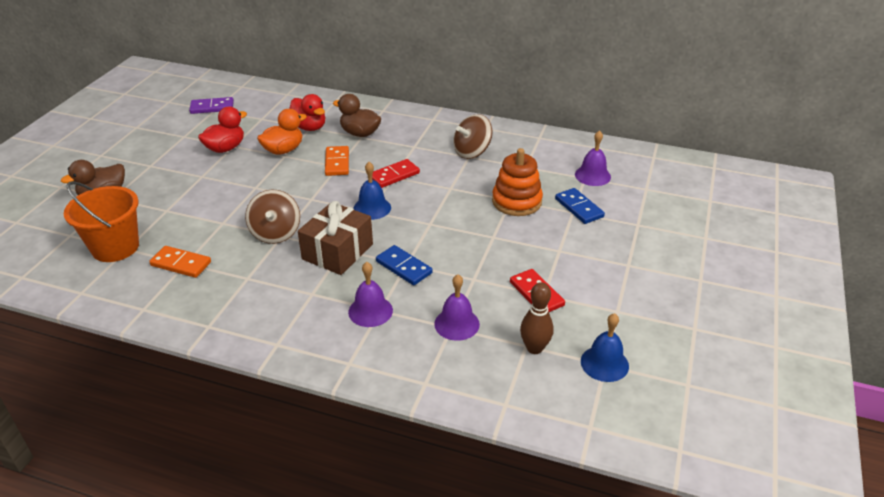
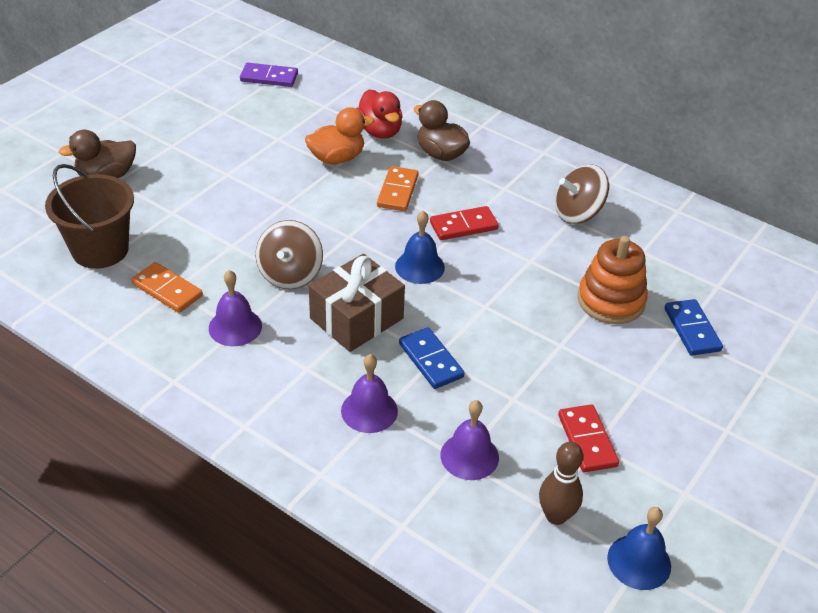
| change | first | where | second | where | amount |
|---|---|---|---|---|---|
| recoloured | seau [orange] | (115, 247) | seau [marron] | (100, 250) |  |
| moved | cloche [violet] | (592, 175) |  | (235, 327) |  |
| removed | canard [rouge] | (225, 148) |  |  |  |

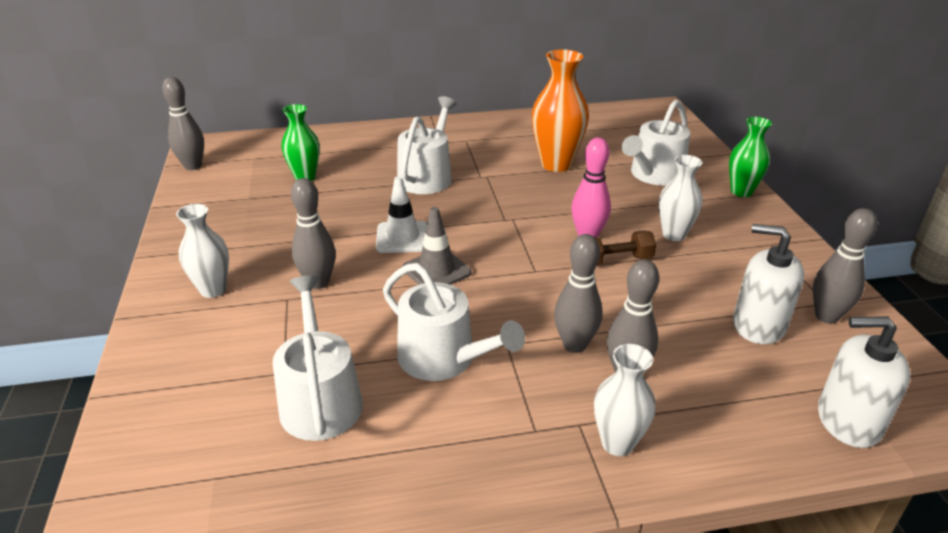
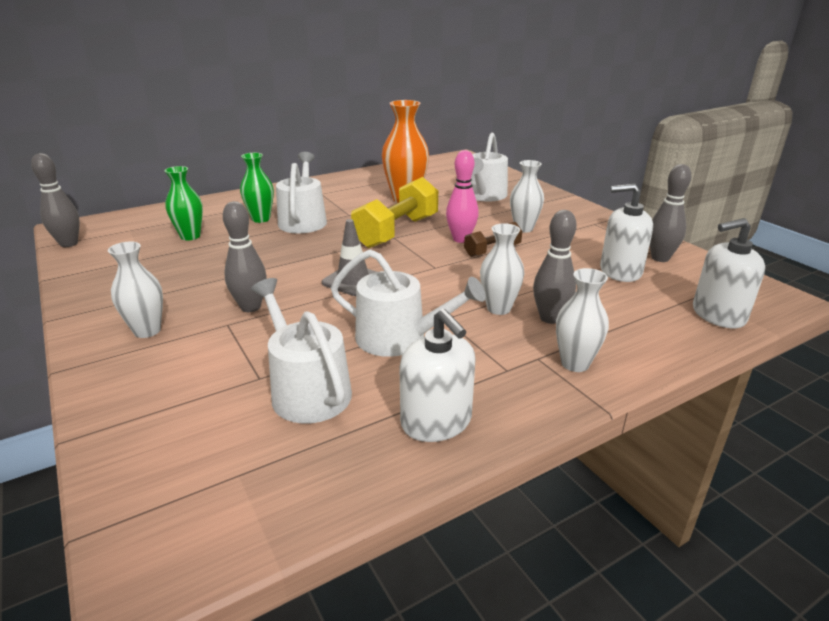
| change | first | where | second | where | amount |
|---|---|---|---|---|---|
| moved | vase [vert] | (741, 191) |  | (261, 219) |  |
| added |  |  | haltère [jaune] | (397, 231) |  |
| added |  |  | distributeur de savon [blanc] | (436, 422) |  |
| replaced | quille [gris] | (574, 345) | vase [blanc] | (498, 308) |  |
| removed | cône de chantier [blanc] | (402, 237) |  |  |  |

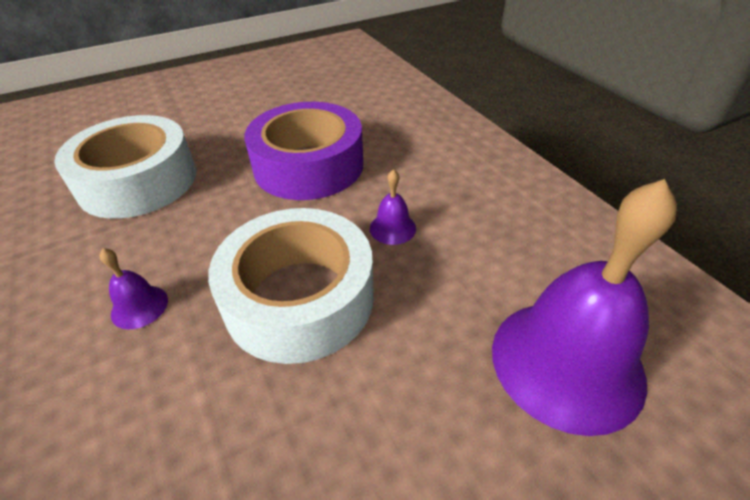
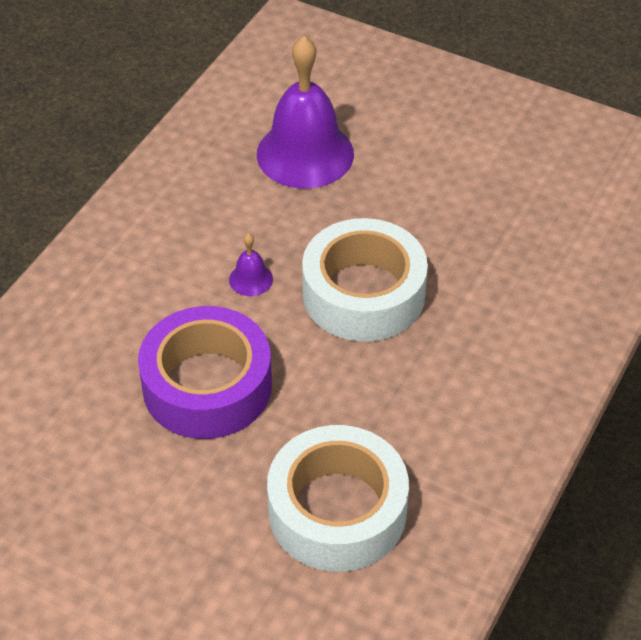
| change | first | where | second | where | amount |
|---|---|---|---|---|---|
| removed | cloche [violet] | (139, 306) |  |  |  |

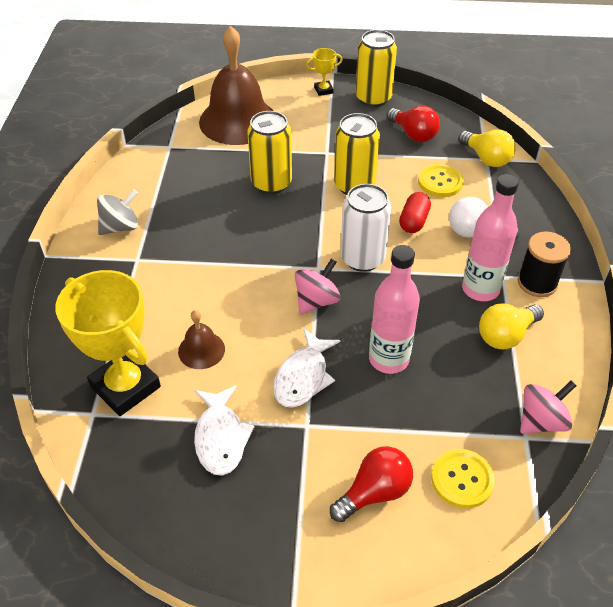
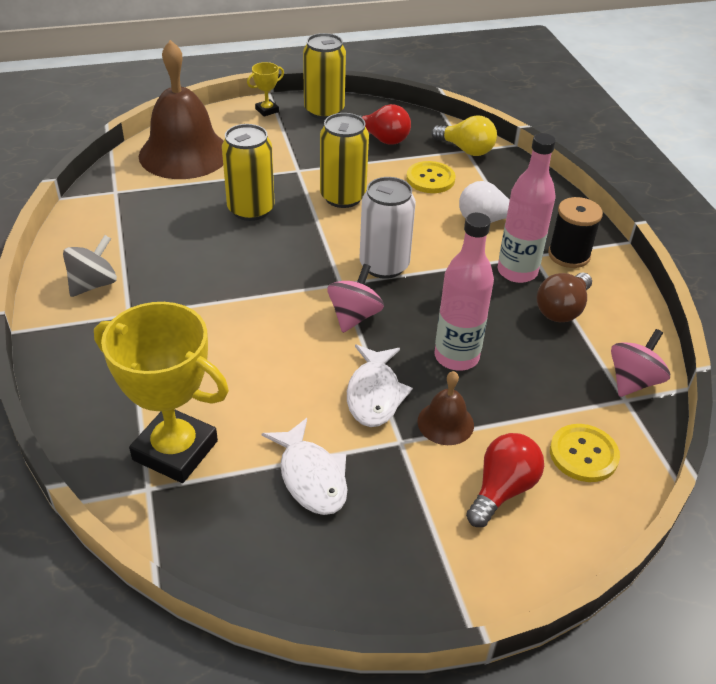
| change | first | where | second | where | amount |
|---|---|---|---|---|---|
| moved | cloche [marron] | (201, 350) |  | (445, 423) |  |
| recoloured | ampoule [jaune] | (506, 335) | ampoule [marron] | (562, 309) |  |
| removed | gélule [rouge] | (413, 221) |  |  |  |

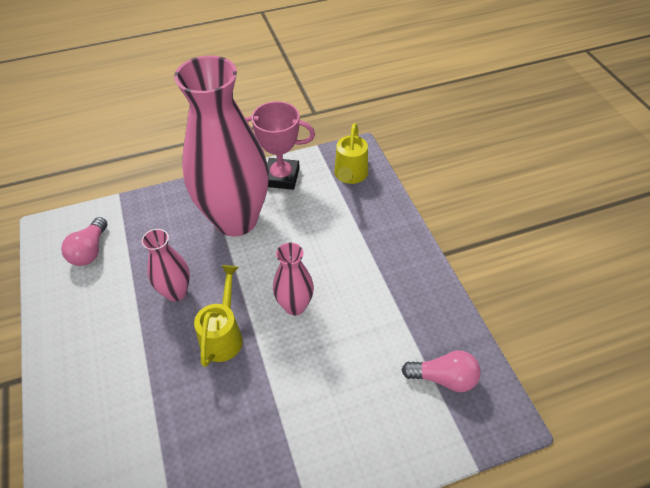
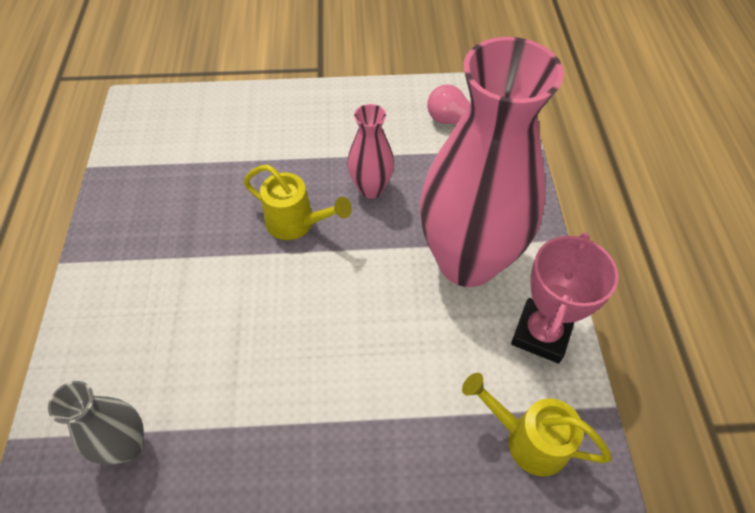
| change | first | where | second | where | amount |
|---|---|---|---|---|---|
| replaced | ampoule [rose] | (443, 378) | vase [gris] | (127, 445) |  |
| removed | vase [rose] | (295, 306) |  |  |  |

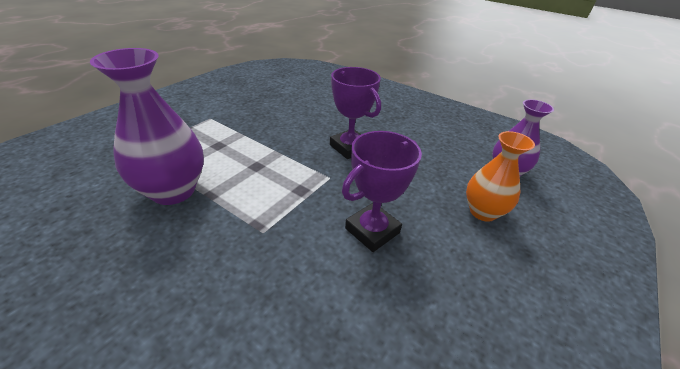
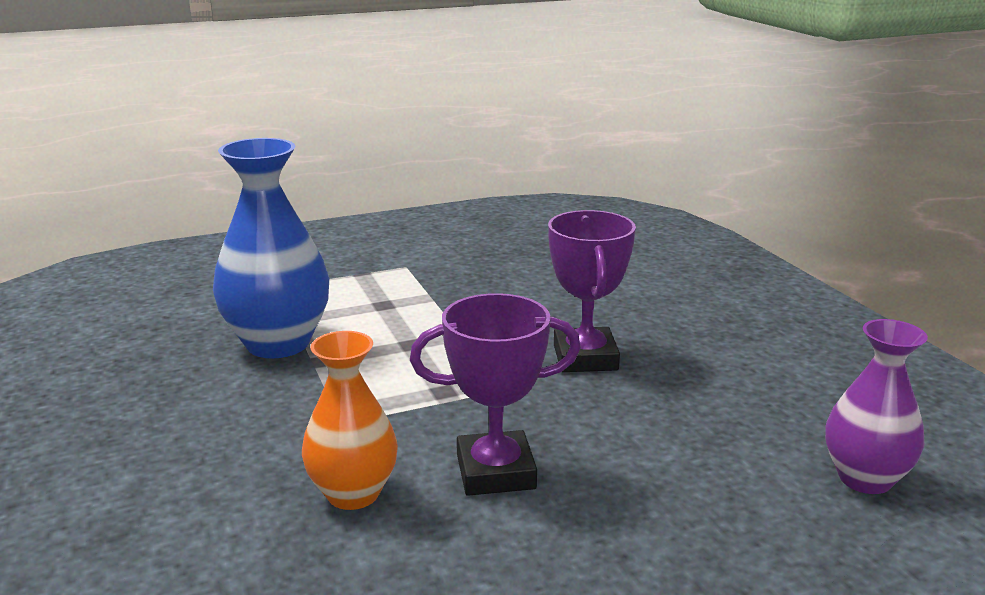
| change | first | where | second | where | amount |
|---|---|---|---|---|---|
| recoloured | vase [violet] | (173, 191) | vase [bleu] | (278, 343) |  |
| moved | vase [orange] | (483, 212) |  | (353, 493) |  |

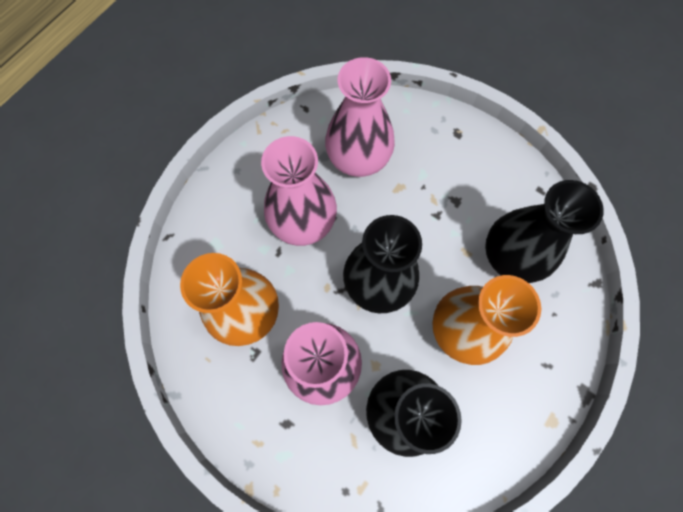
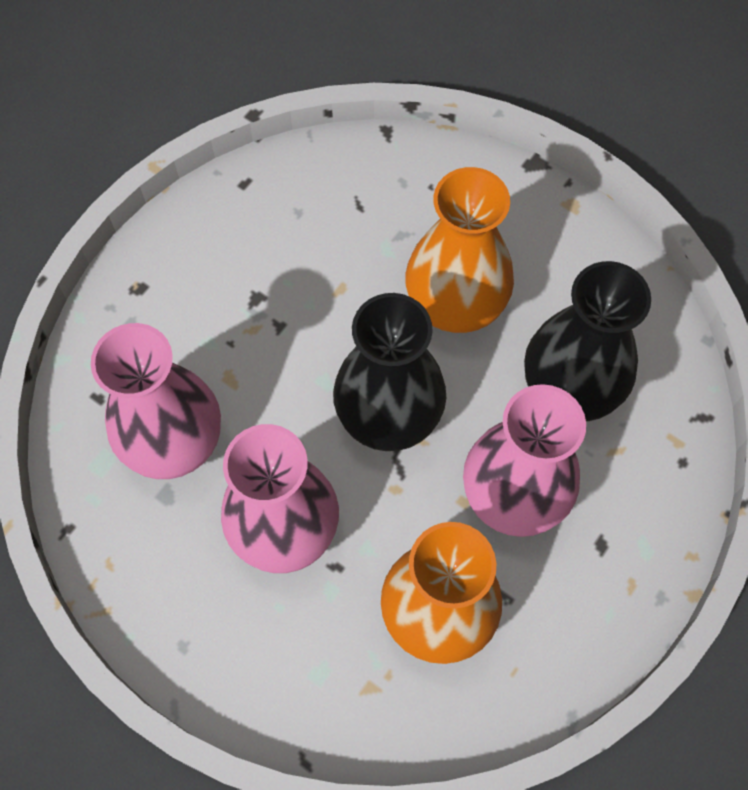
| change | first | where | second | where | amount |
|---|---|---|---|---|---|
| removed | vase [noir] | (511, 256) |  |  |  |

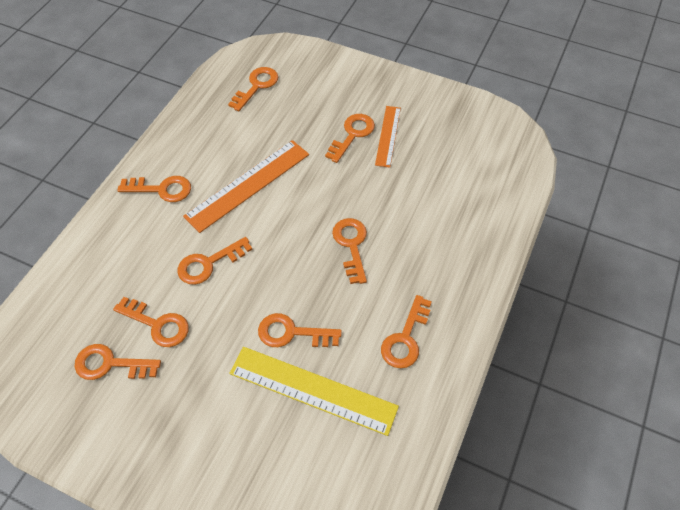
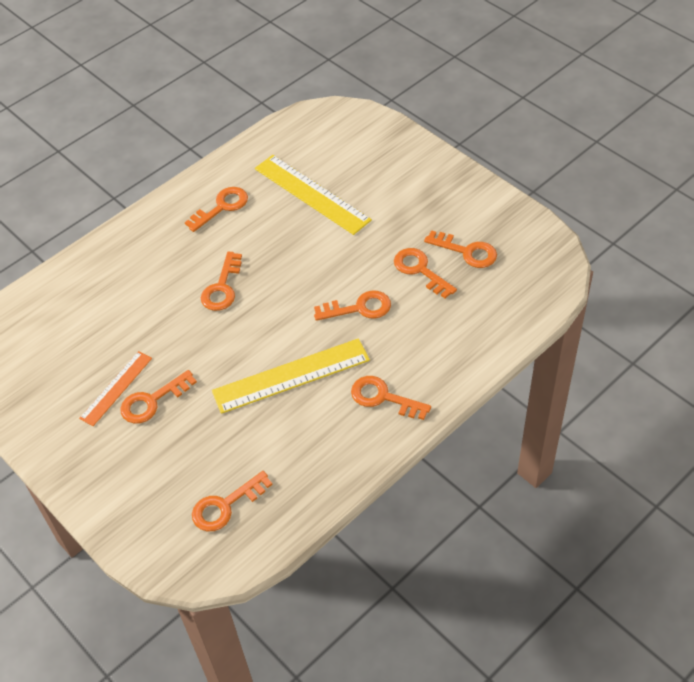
| change | first | where | second | where | amount |
|---|---|---|---|---|---|
| recoloured | règle [orange] | (248, 185) | règle [jaune] | (291, 376) |  |
| removed | clé [orange] | (292, 333) |  |  |  |

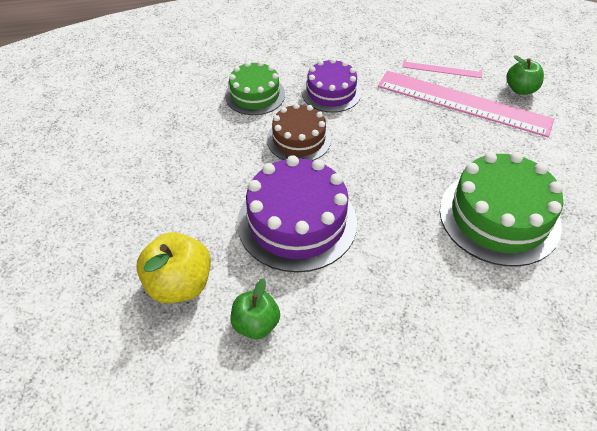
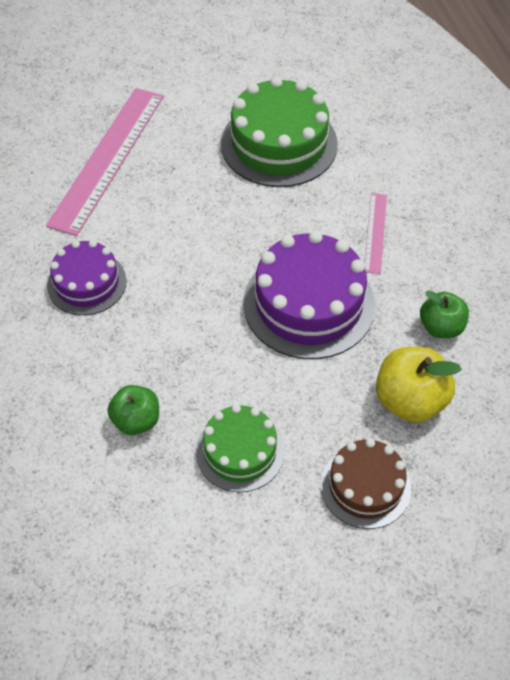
| change | first | where | second | where | amount |
|---|---|---|---|---|---|
| moved | pomme [vert] | (520, 89) |  | (136, 420) |  |
| moved | gâteau [vert] | (255, 95) |  | (240, 451) |  |
| moved | gâteau [marron] | (299, 139) |  | (365, 486) |  |
| moved | règle [rose] | (442, 69) |  | (375, 232) |  |

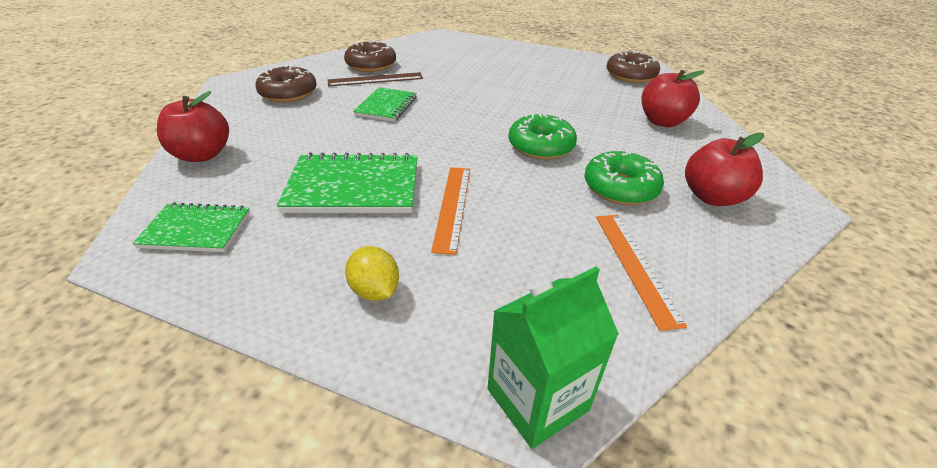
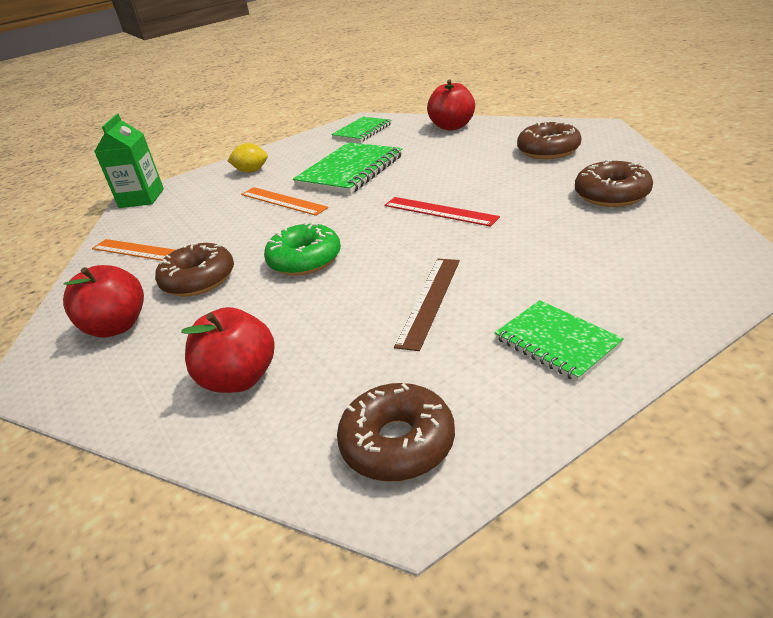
| change | first | where | second | where | amount |
|---|---|---|---|---|---|
| recoloured | beignet [vert] | (620, 188) | beignet [marron] | (198, 280) |  |
| added |  |  | règle [rouge] | (439, 211) |  |
| moved | règle [marron] | (375, 79) |  | (430, 301) |  |
| moved | carnet [vert] | (386, 106) |  | (556, 342) |  |

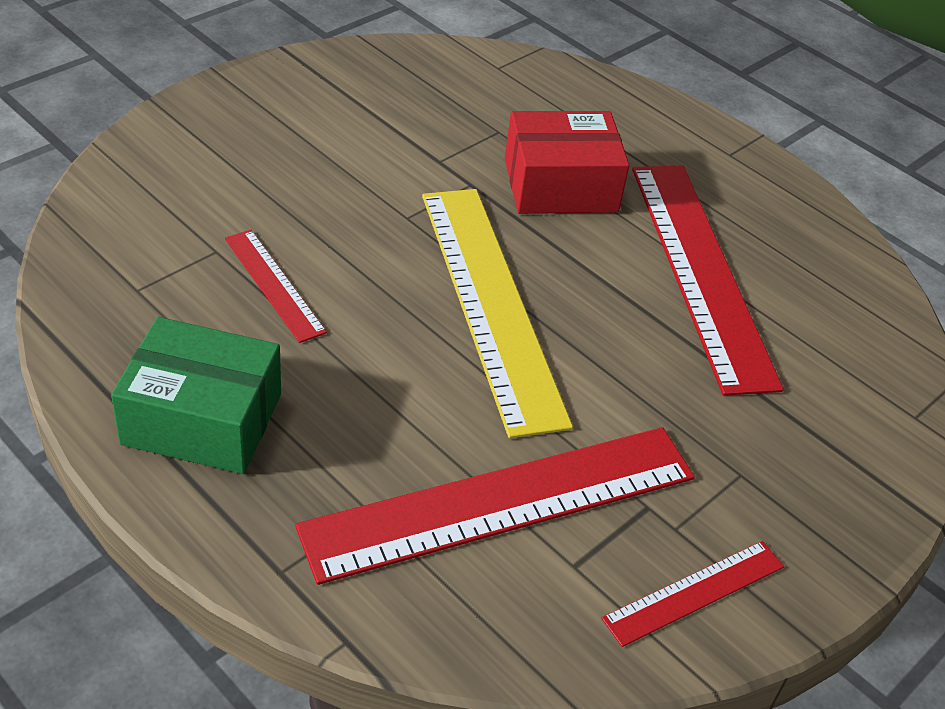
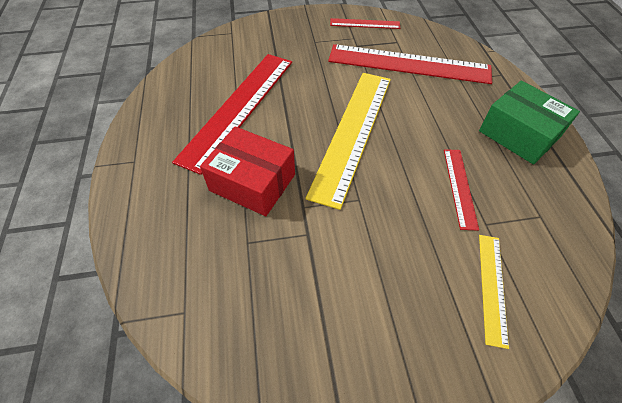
| change | first | where | second | where | amount |
|---|---|---|---|---|---|
| added |  |  | règle [jaune] | (492, 287) |  |

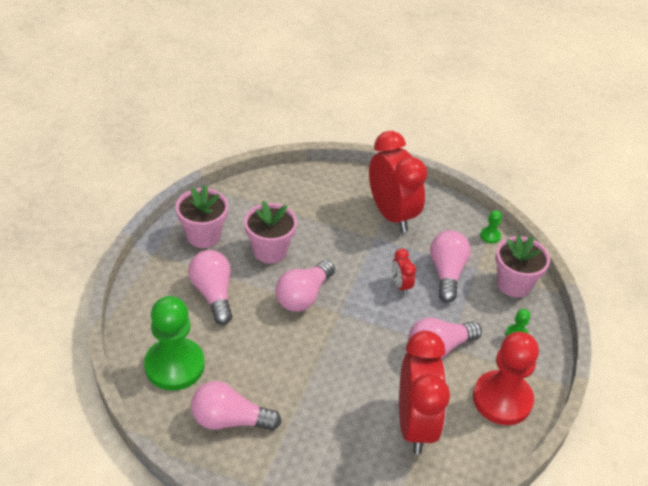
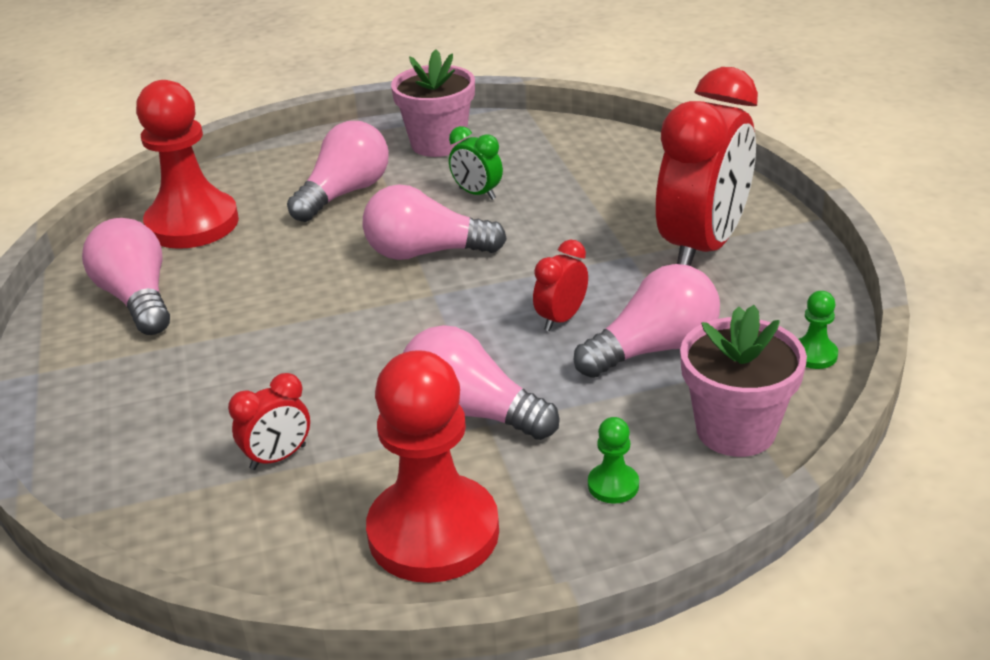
| change | first | where | second | where | amount |
|---|---|---|---|---|---|
| recoloured | pion [vert] | (174, 365) | pion [rouge] | (192, 224) |  |
| resized | réveil [rouge] | (415, 424) |  | (278, 457) | x0.43 |
| replaced | pot de fleurs [rose] | (270, 251) | réveil [vert] | (477, 194) |  |

